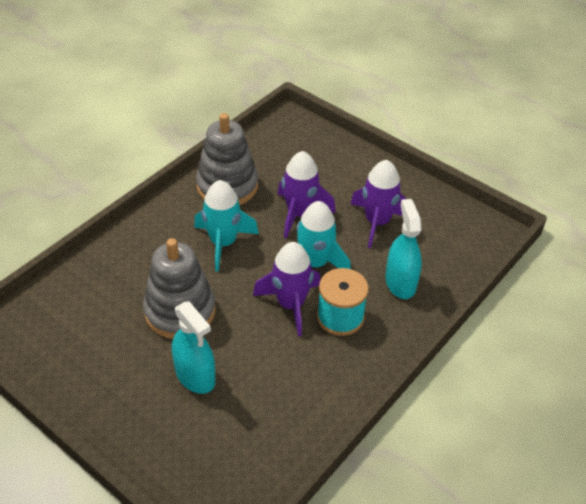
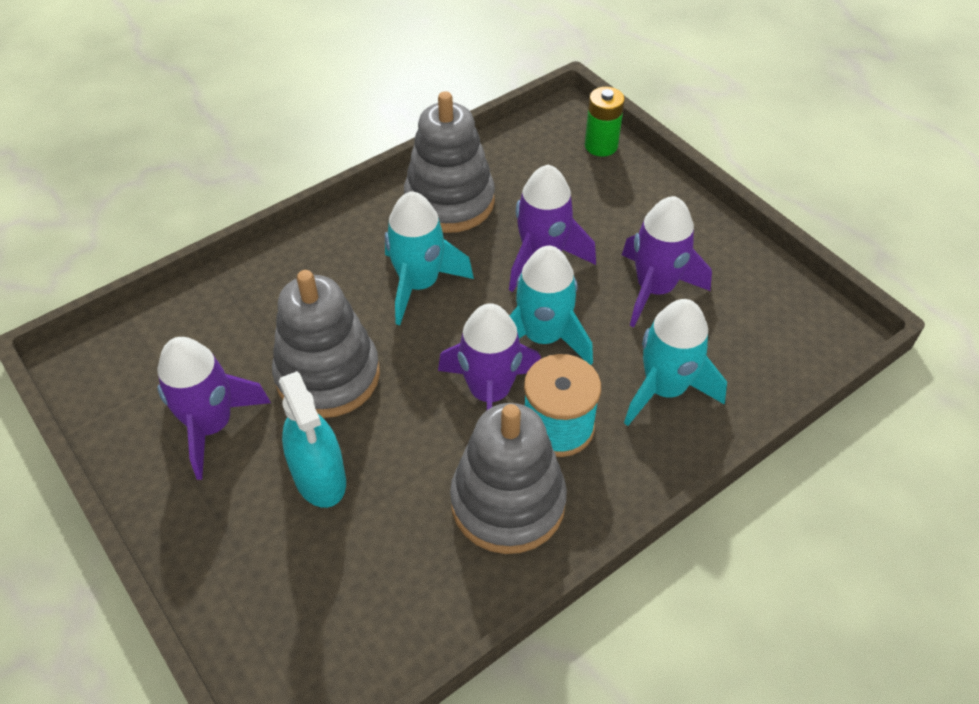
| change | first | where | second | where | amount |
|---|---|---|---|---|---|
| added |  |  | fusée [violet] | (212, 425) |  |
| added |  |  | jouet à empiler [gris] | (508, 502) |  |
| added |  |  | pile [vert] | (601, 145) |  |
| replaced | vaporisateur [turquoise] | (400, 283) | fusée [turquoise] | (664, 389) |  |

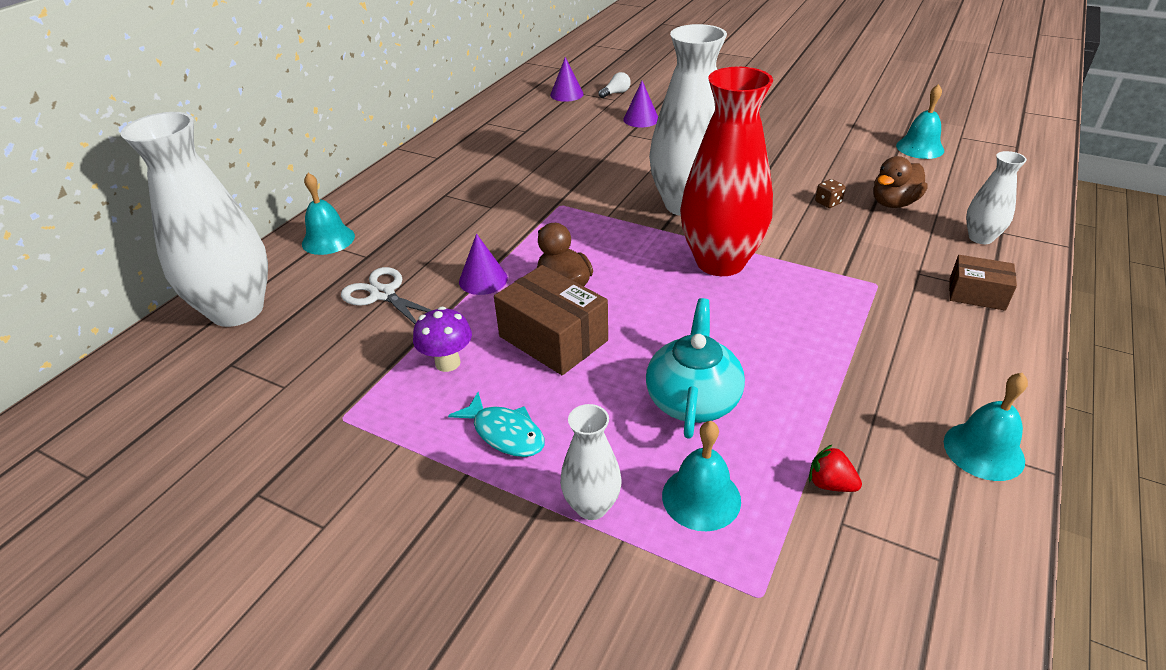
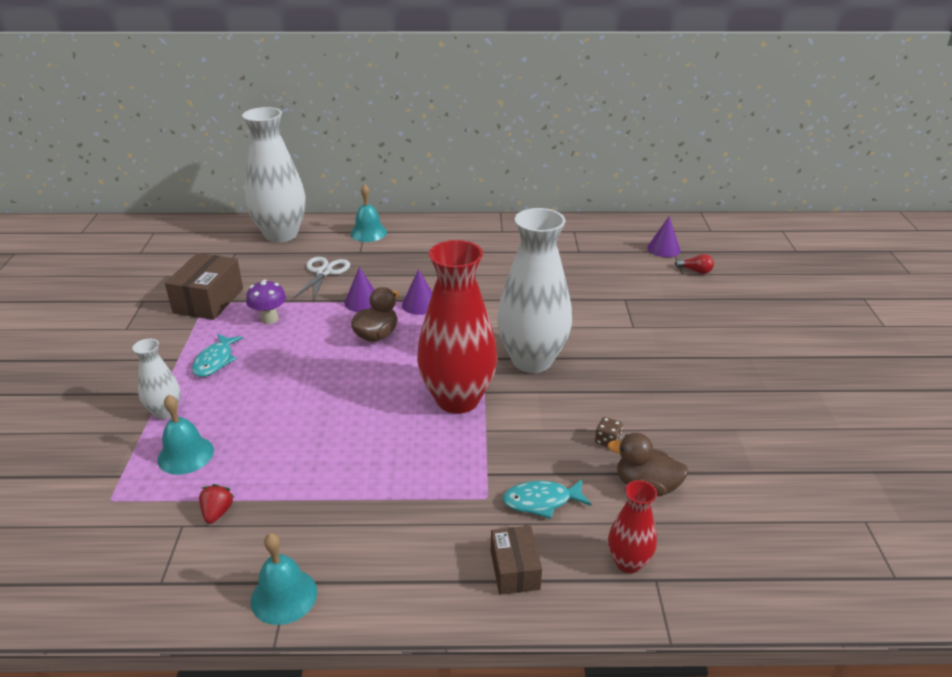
| change | first | where | second | where | amount |
|---|---|---|---|---|---|
| moved | boîte [marron] | (553, 338) |  | (208, 300) |  |
| moved | cône [violet] | (641, 119) |  | (420, 304) |  |
| added |  |  | poisson [turquoise] | (541, 501) |  |
| recoloured | vase [blanc] | (980, 238) | vase [rouge] | (628, 562) |  |
| recoloured | ampoule [blanc] | (616, 93) | ampoule [rouge] | (695, 271) |  |
| removed | théière [turquoise] | (692, 399) |  |  |  |
| removed | cloche [turquoise] | (920, 148) |  |  |  |

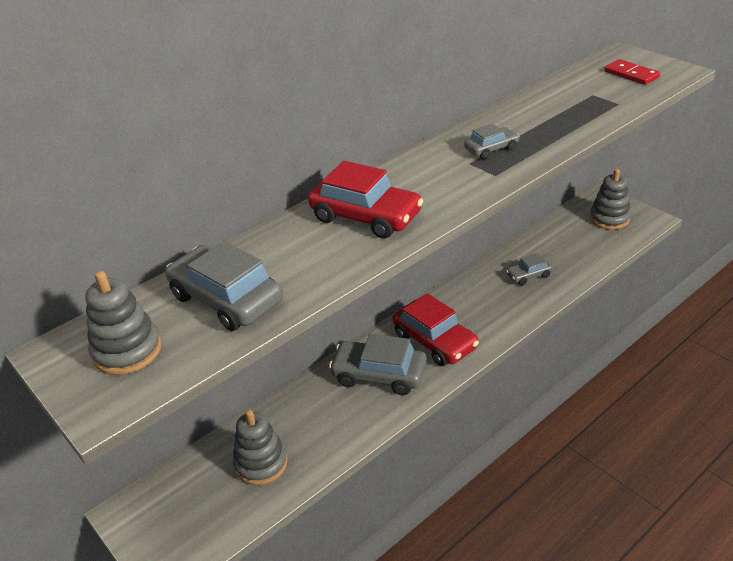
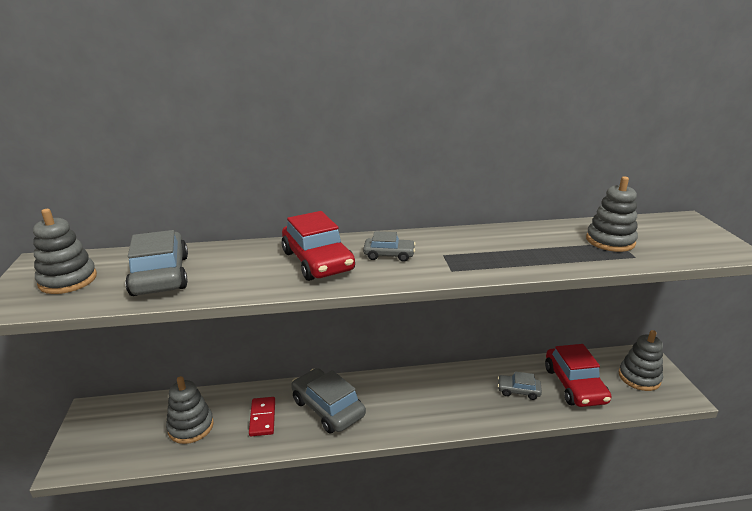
| change | first | where | second | where | amount |
|---|---|---|---|---|---|
| moved | domino [rouge] | (631, 74) |  | (262, 418) |  |
| moved | voiture [gris] | (491, 149) |  | (389, 255) |  |
| moved | voiture [rouge] | (435, 341) |  | (574, 385) |  |
| added |  |  | jouet à empiler [gris] | (610, 241) |  |

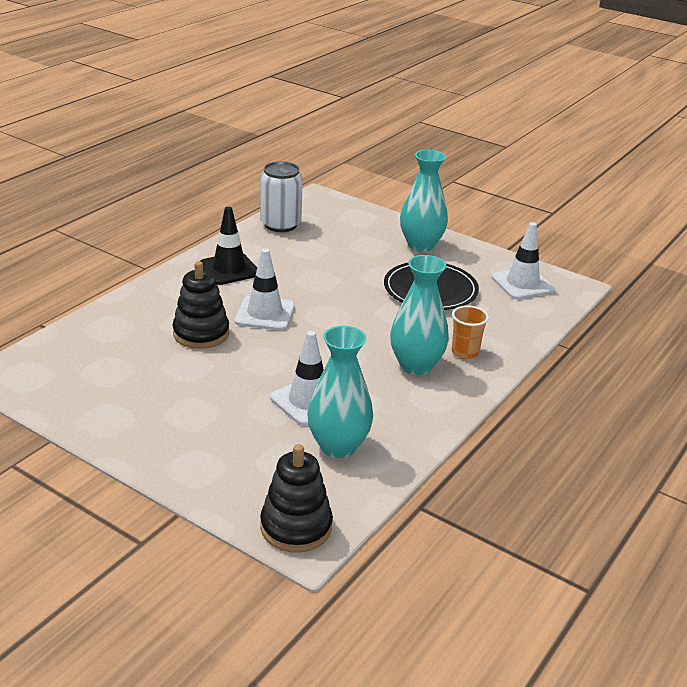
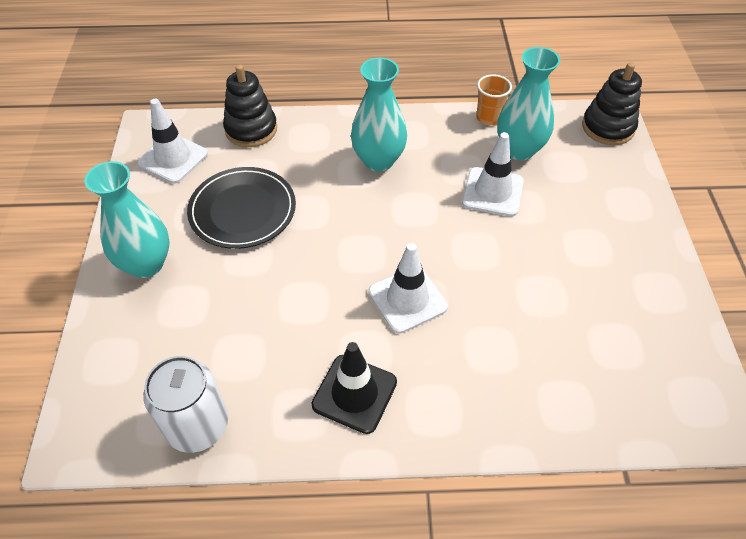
| change | first | where | second | where | amount |
|---|---|---|---|---|---|
| moved | jouet à empiler [noir] | (201, 333) |  | (251, 129) |  |
| moved | gobelet [orange] | (465, 352) |  | (488, 118) |  |

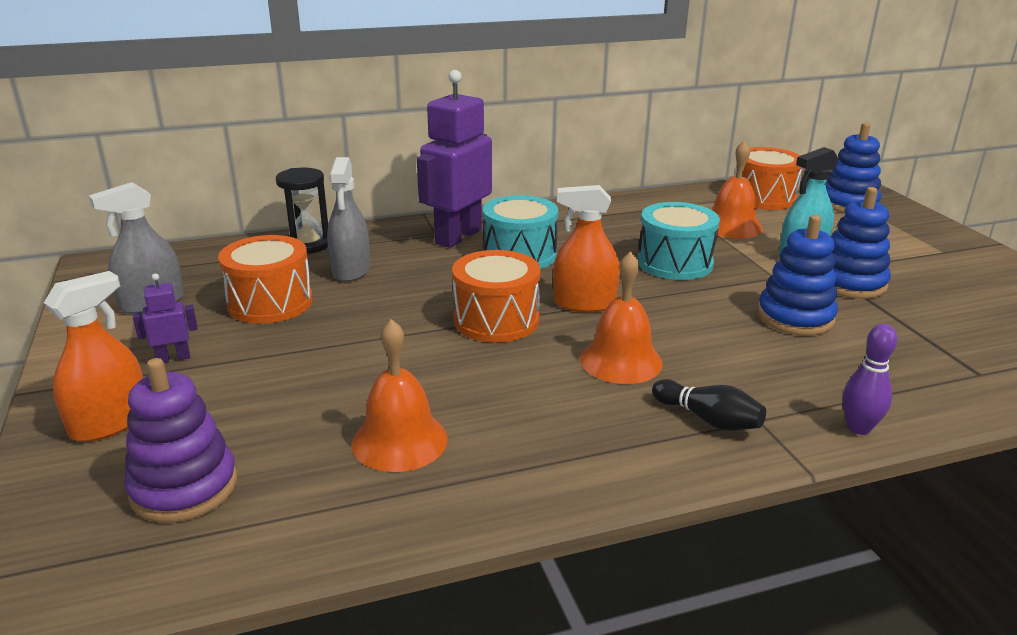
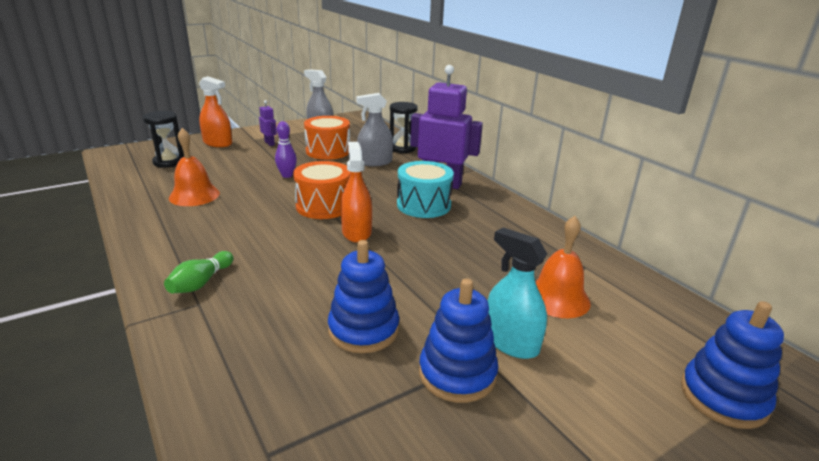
| change | first | where | second | where | amount |
|---|---|---|---|---|---|
| replaced | jouet à empiler [violet] | (184, 487) | sablier [noir] | (169, 162) |  |
| recoloured | quille [noir] | (708, 419) | quille [vert] | (201, 282) |  |
| moved | quille [violet] | (858, 428) |  | (287, 175) |  |
| removed | cloche [orange] | (621, 361) |  |  |  |
| removed | tambour [turquoise] | (674, 263) |  |  |  |
| removed | tambour [orange] | (763, 198) |  |  |  |

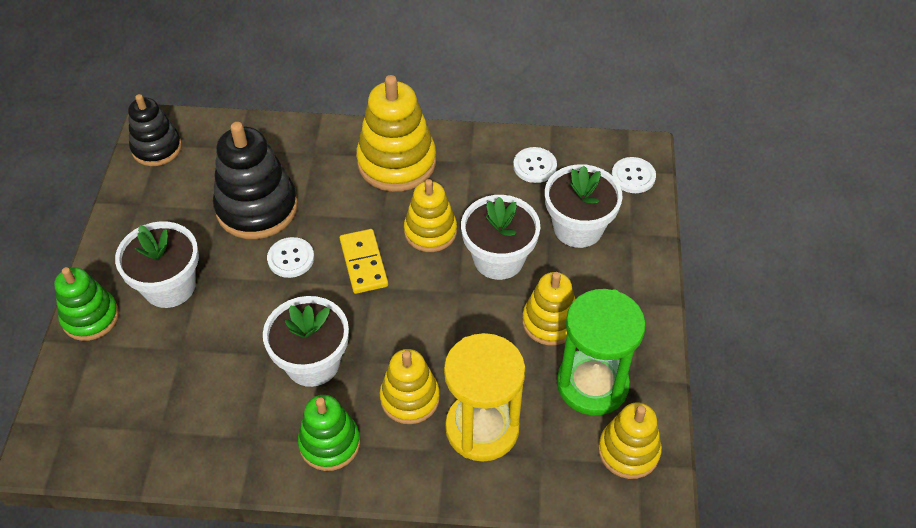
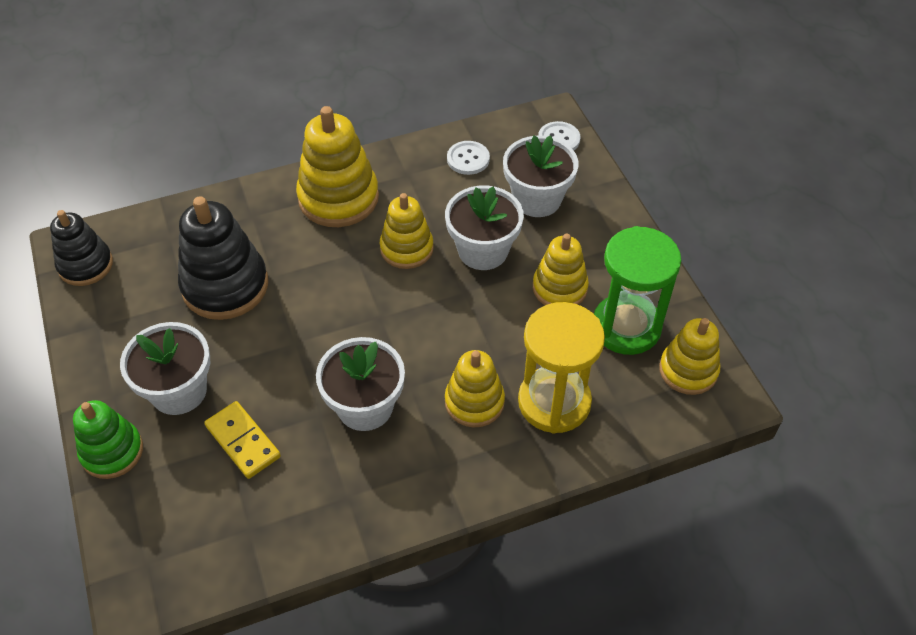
| change | first | where | second | where | amount |
|---|---|---|---|---|---|
| moved | domino [jaune] | (364, 263) |  | (243, 441) |  |
| removed | bouton [blanc] | (291, 258) |  |  |  |
| removed | jouet à empiler [vert] | (329, 443) |  |  |  |

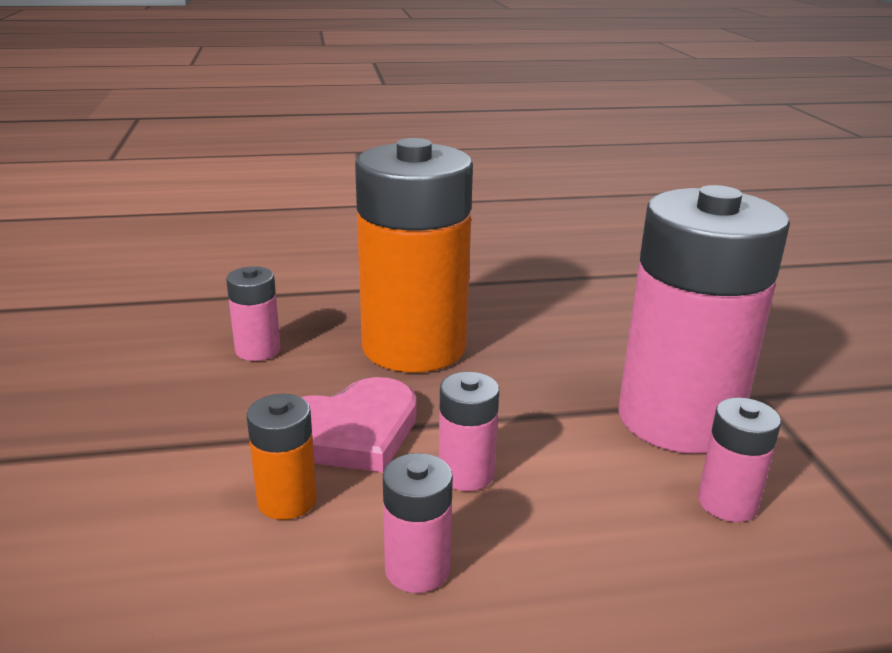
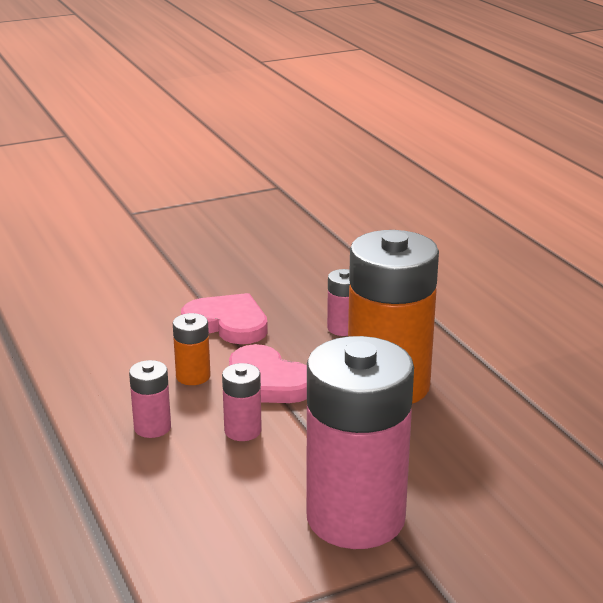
| change | first | where | second | where | amount |
|---|---|---|---|---|---|
| added |  |  | cœur [rose] | (227, 323) |  |
| removed | pile [rose] | (727, 503) |  |  |  |

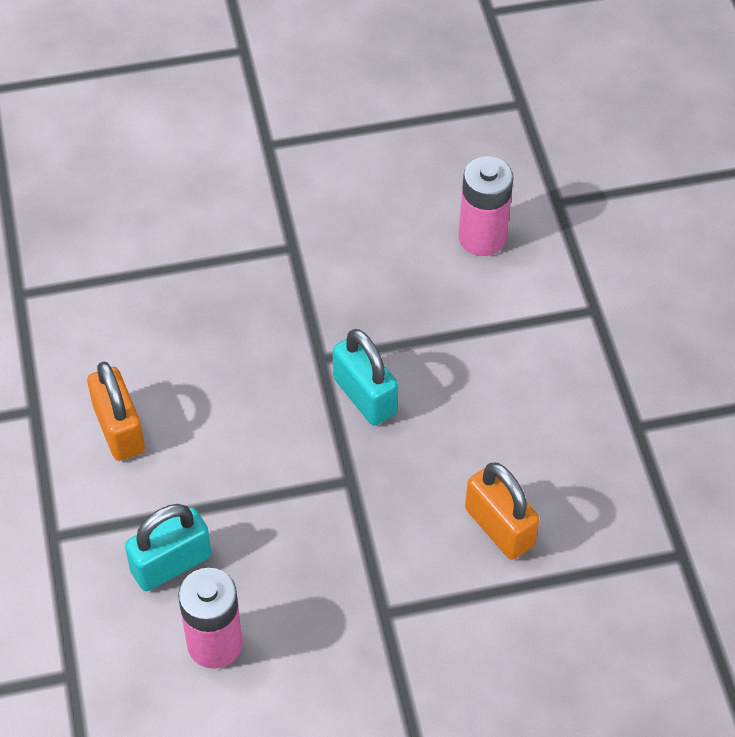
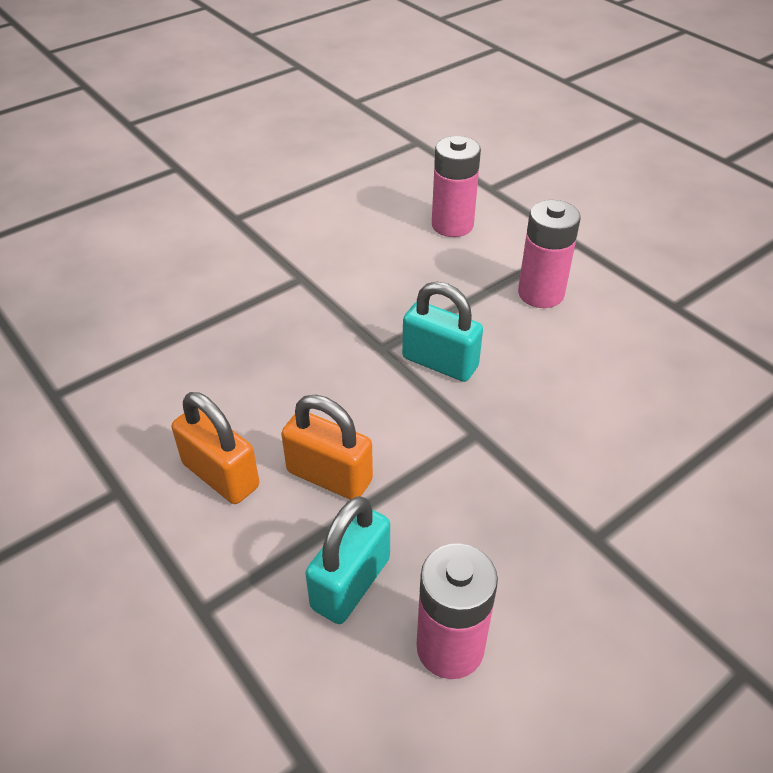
| change | first | where | second | where | amount |
|---|---|---|---|---|---|
| moved | cadenas [orange] | (499, 527) |  | (329, 476) |  |
| added |  |  | pile [rose] | (541, 293) |  |

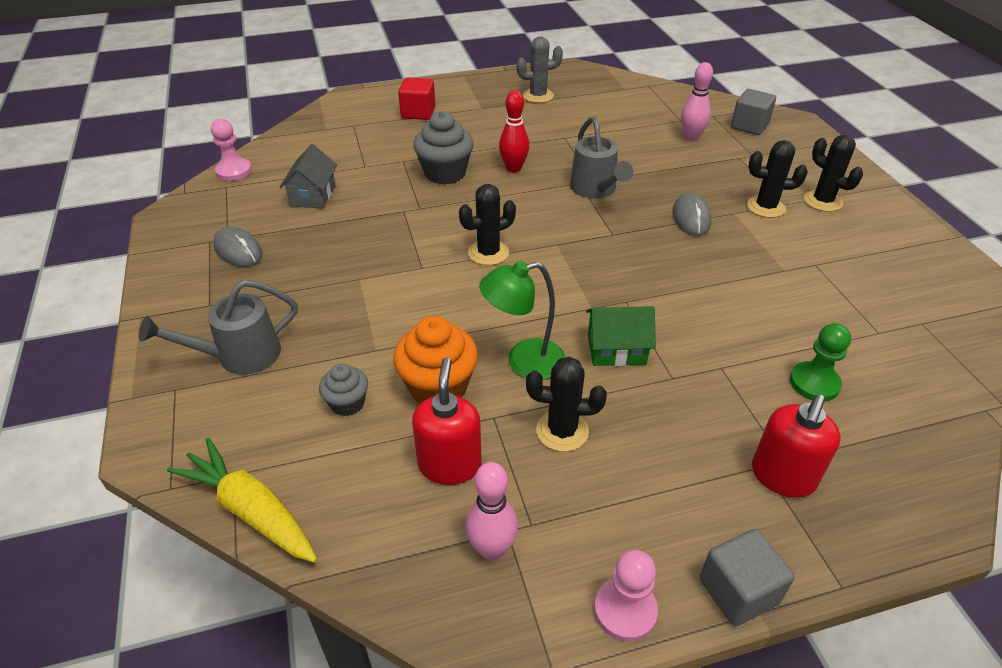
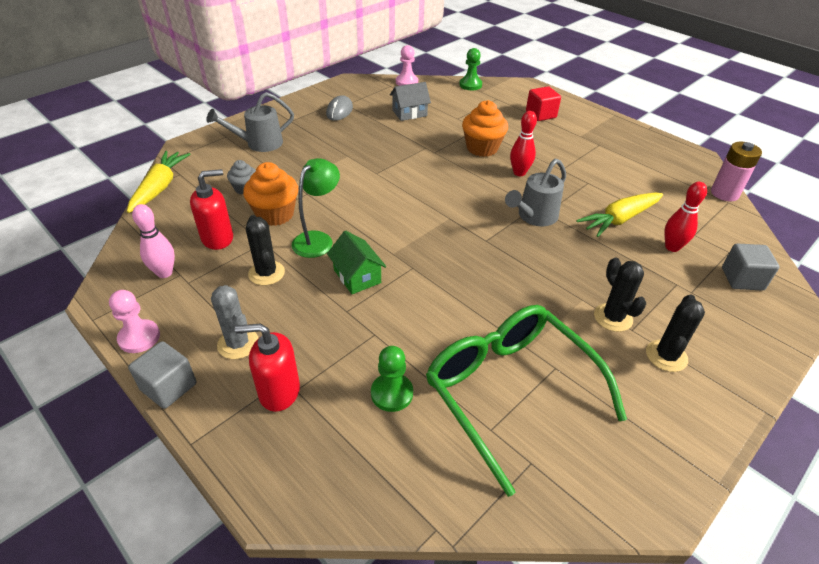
| change | first | where | second | where | amount |
|---|---|---|---|---|---|
| turned | arrosoir [gris] | (239, 356) |  | (259, 144) | 60 degrees counterclockwise |
| moved | cactus [gris] | (538, 96) |  | (238, 343) |  |
| turned | lampe [vert] | (523, 362) |  | (318, 239) | 75 degrees clockwise |
| added |  |  | lunettes [vert] | (510, 392) |  |
| added |  |  | pion [vert] | (470, 85) |  |
| recoloured | muffin [gris] | (445, 173) | muffin [orange] | (482, 148) |  |
| added |  |  | carotte [jaune] | (619, 219) |  |
| recoloured | quille [rose] | (691, 138) | quille [rouge] | (672, 247) |  |
| added |  |  | pile [rose] | (724, 193) |  |
| removed | cactus [noir] | (488, 253) |  |  |  |
| removed | souris [gris] | (691, 218) |  |  |  |

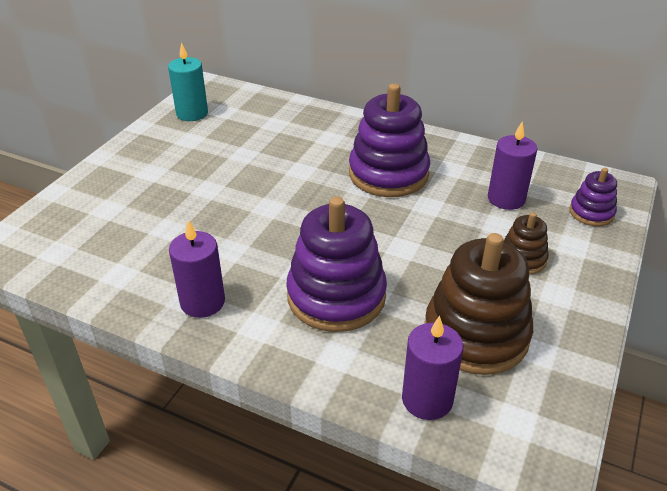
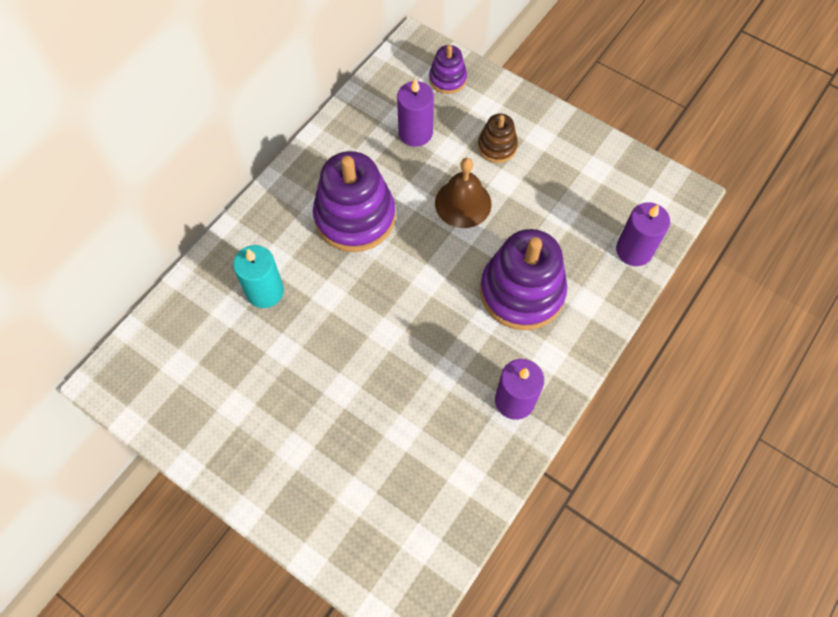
| change | first | where | second | where | amount |
|---|---|---|---|---|---|
| moved | bougie [turquoise] | (192, 113) |  | (265, 291) |  |
| added |  |  | cloche [marron] | (463, 203) |  |
| removed | jouet à empiler [marron] | (476, 334) |  |  |  |

